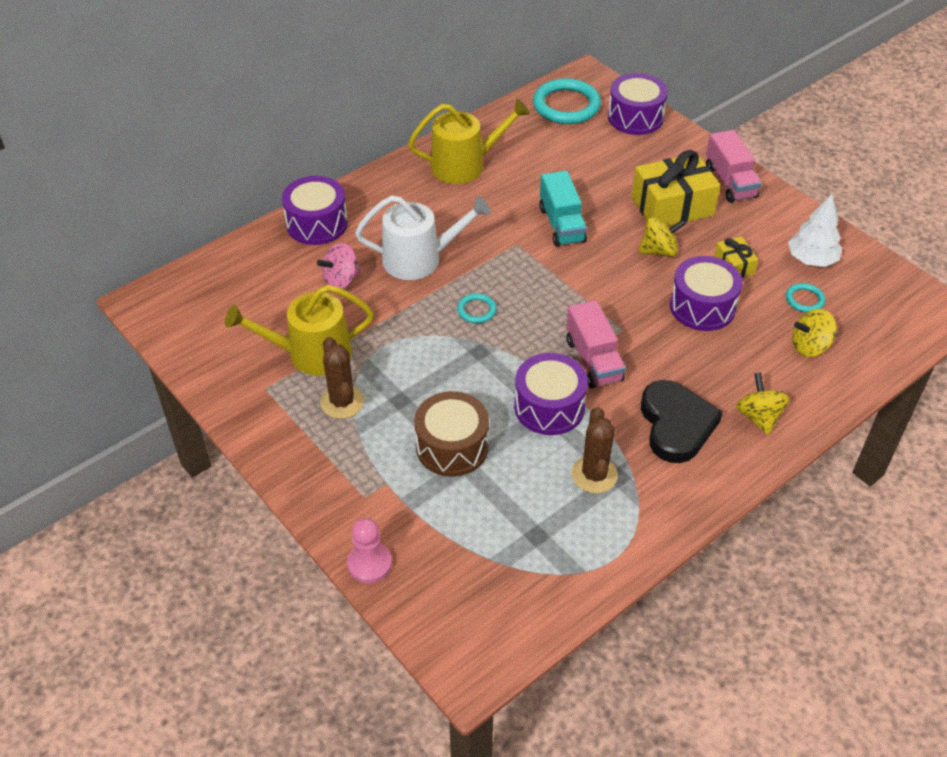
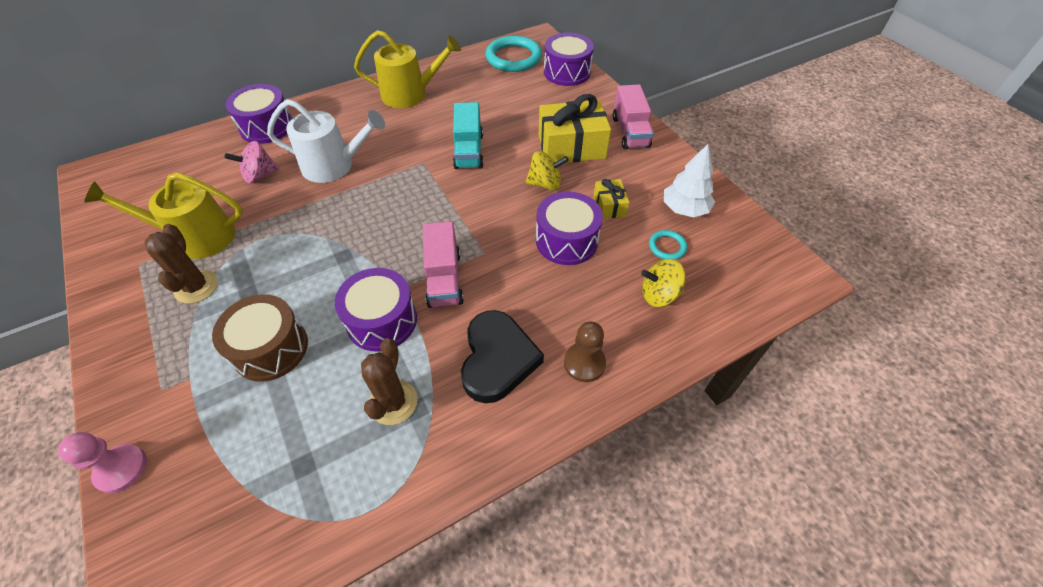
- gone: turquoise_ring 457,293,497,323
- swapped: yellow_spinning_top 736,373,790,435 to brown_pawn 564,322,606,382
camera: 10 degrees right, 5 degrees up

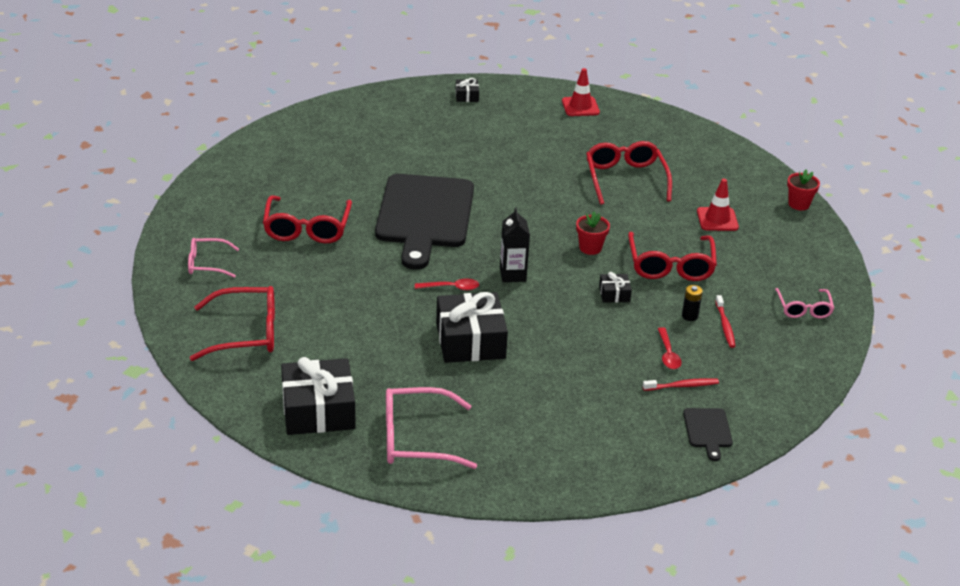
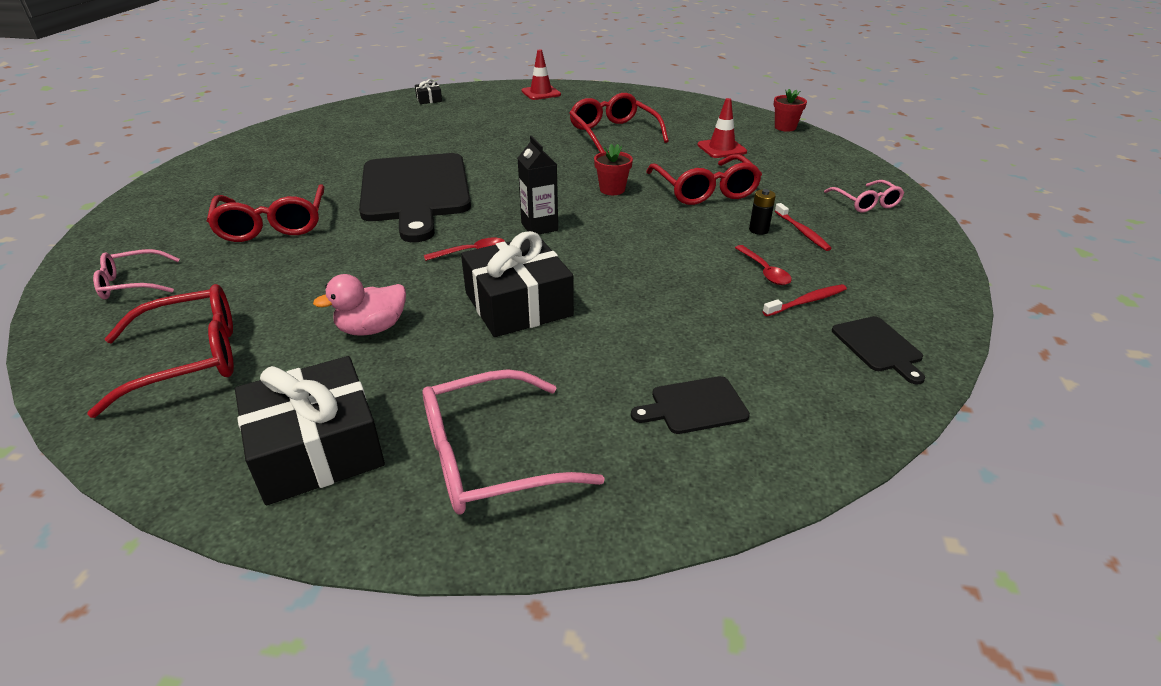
- gone: black_gift 599,272,632,303
- new: pink_duck 313,274,406,336
- new: black_cutting_board 631,376,750,434
camera: 15 degrees left, 0 degrees up

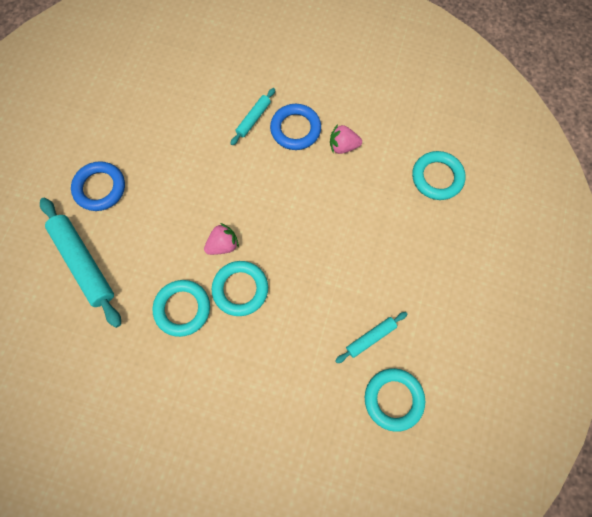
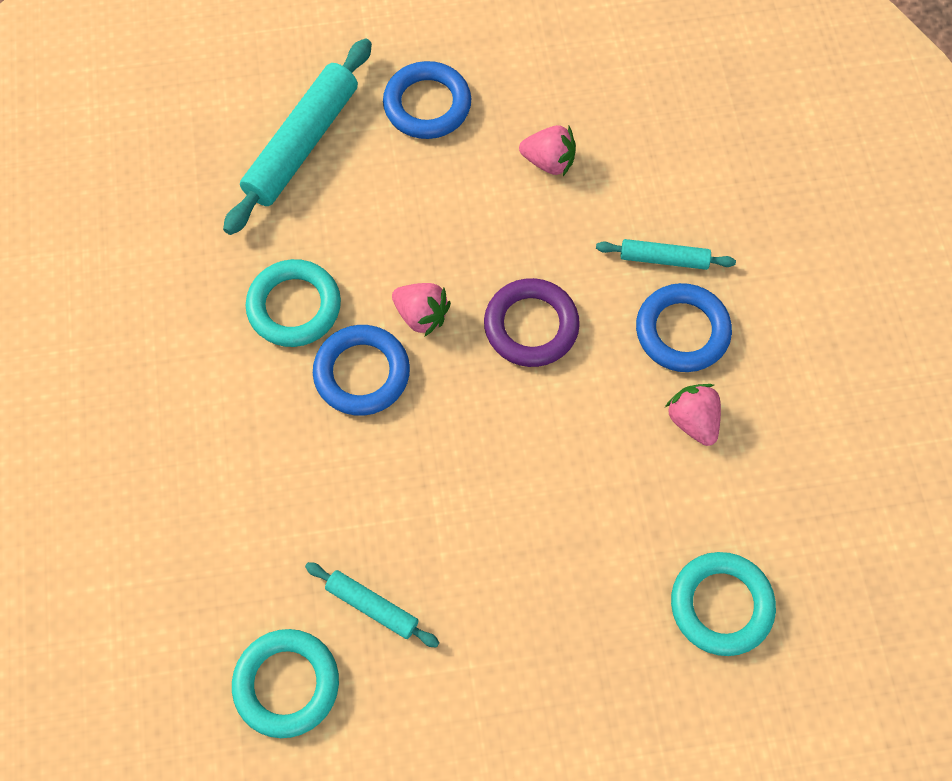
- repainted: turquoise_ring 212,261,268,316 to blue_ring 313,325,410,416
- new: pink_strawberry 519,125,576,176
- new: purple_ring 484,278,580,367
camera: 65 degrees right, 5 degrees down

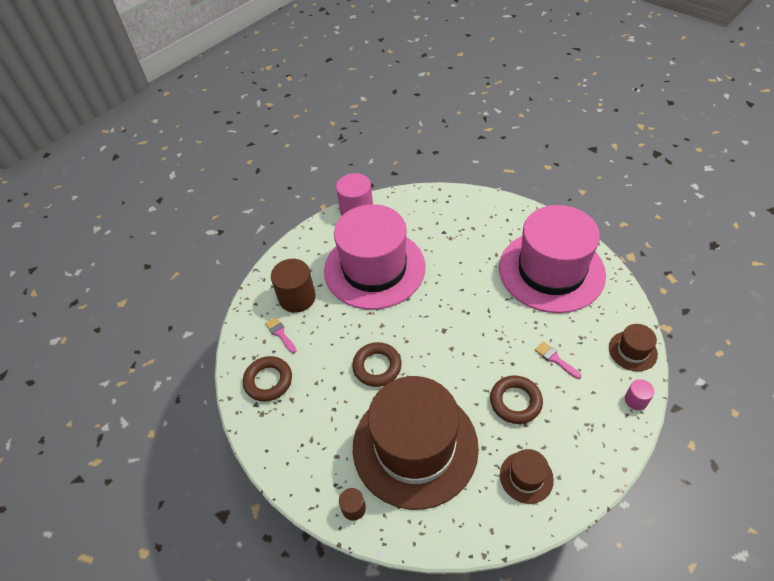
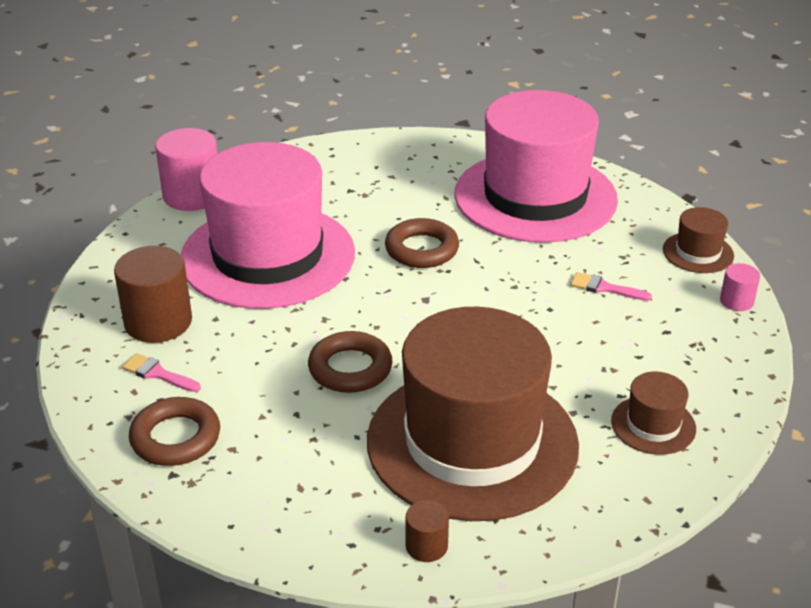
- shifted: brown_ring 490,375,543,424 to 385,218,459,268
camera: 30 degrees left, 15 degrees down

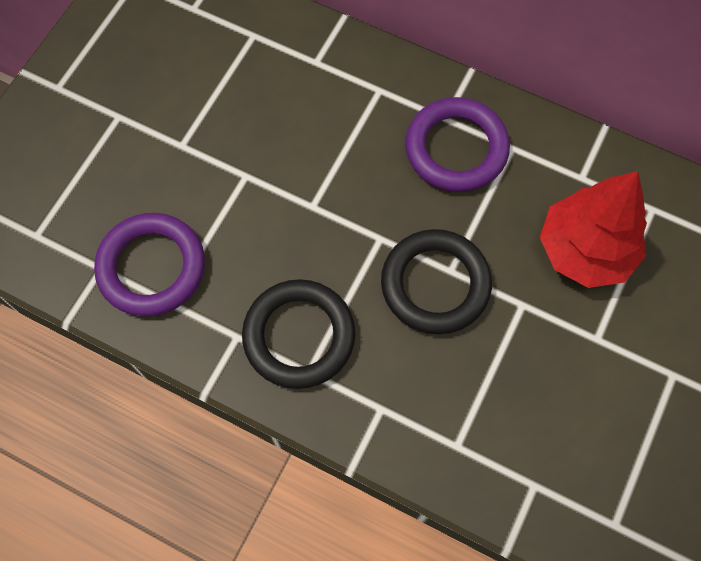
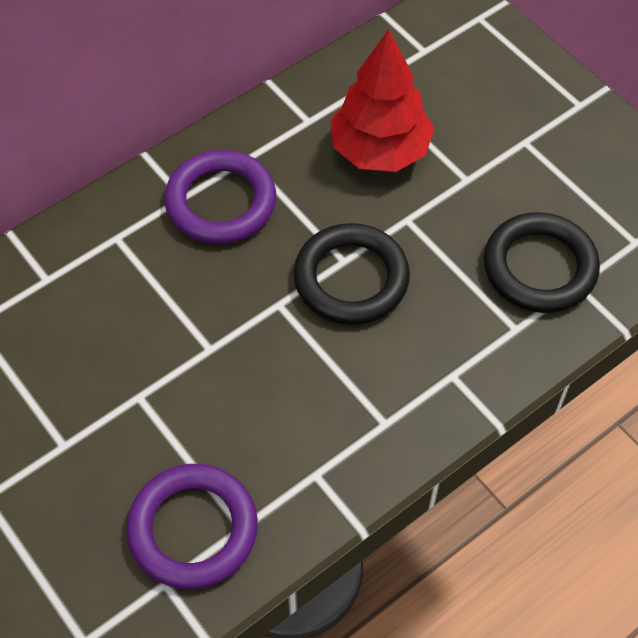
- shifted: black_ring 242,279,356,389 to 484,212,600,313
camera: 65 degrees left, 10 degrees down

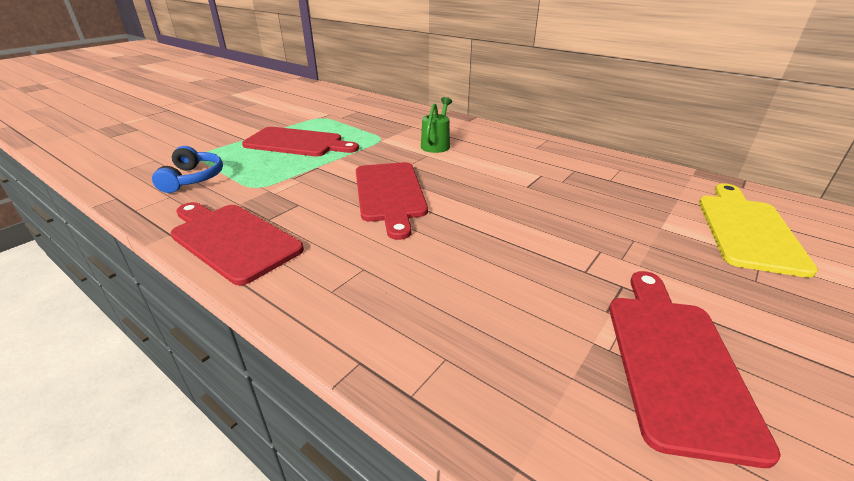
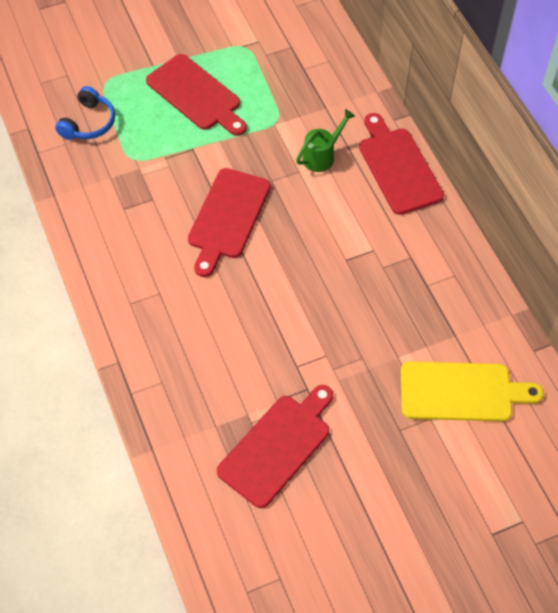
- rotated: yellow_cutting_board 699,183,818,278 = 401,362,544,421 45 degrees clockwise
- shifted: red_cutting_board 171,202,304,285 to 359,113,444,215
camera: 30 degrees right, 25 degrees up

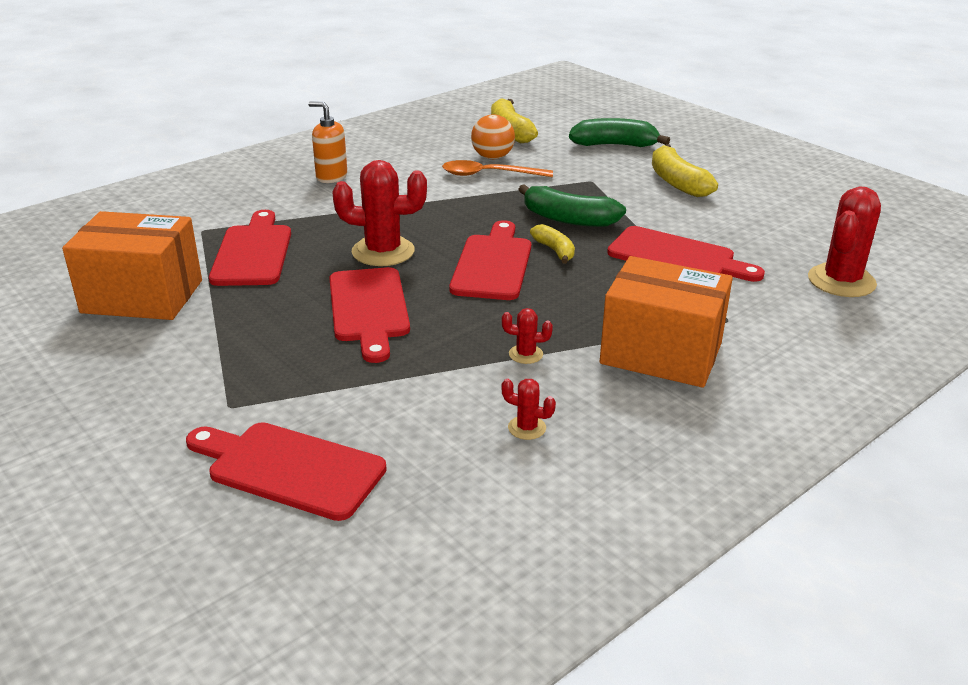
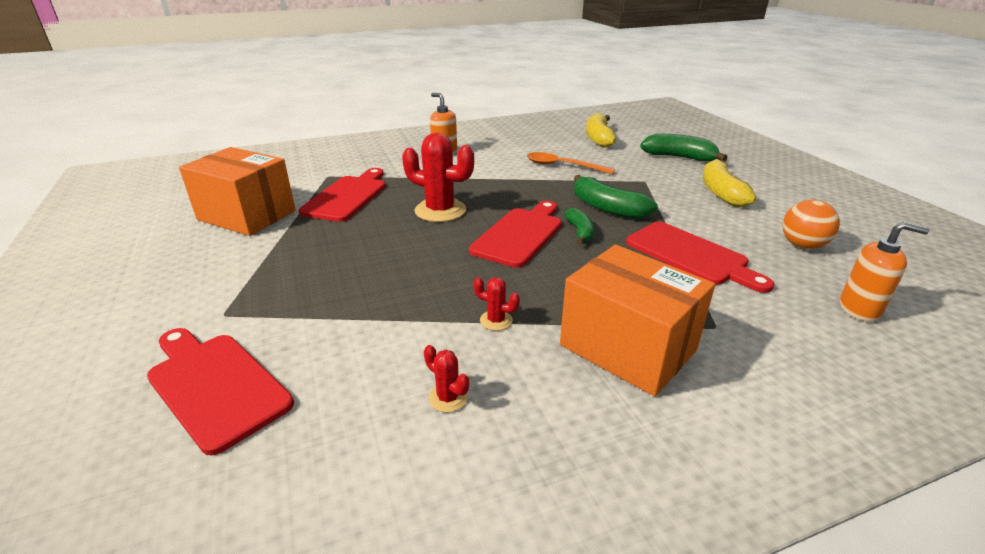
- shifted: orange_ball 471,114,515,159 to 782,200,840,249
- swapped: red_cactus 808,186,881,297 to orange_soap_dispenser 840,222,930,322
- repainted: yellow_banana 530,224,575,264 to green_banana 564,208,594,244
- gone: red_cutting_board 329,267,410,363
camera: 20 degrees right, 0 degrees up

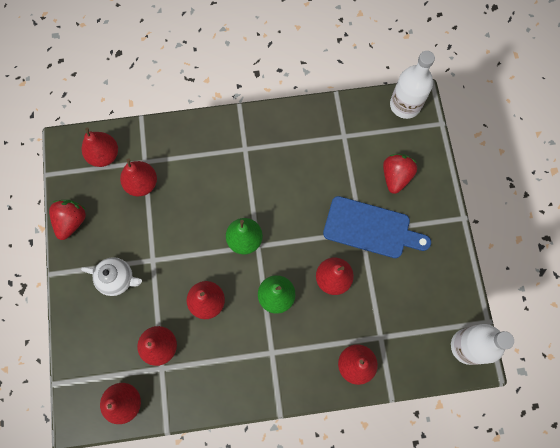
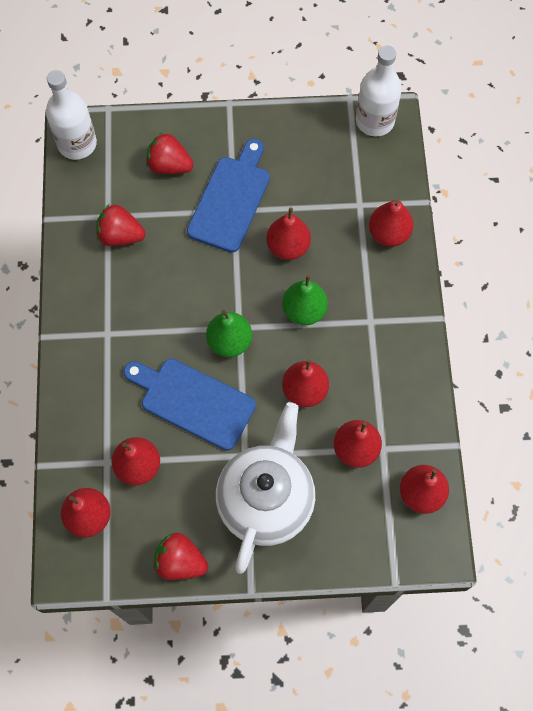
- scaled: white_teapot 81,257,142,296 = 216,402,315,574 x1.95
- new: red_strawberry 96,204,145,246
- new: blue_cutting_board 124,359,256,451
camera: 85 degrees left, 5 degrees down

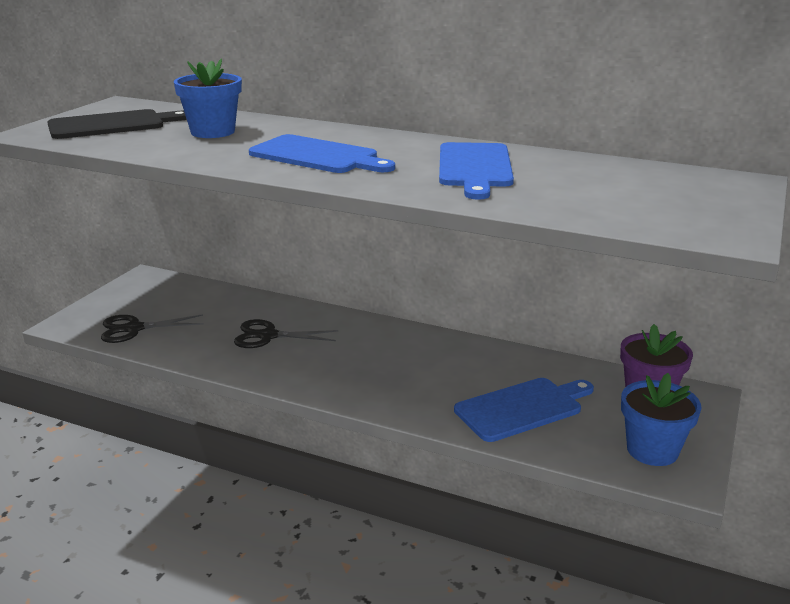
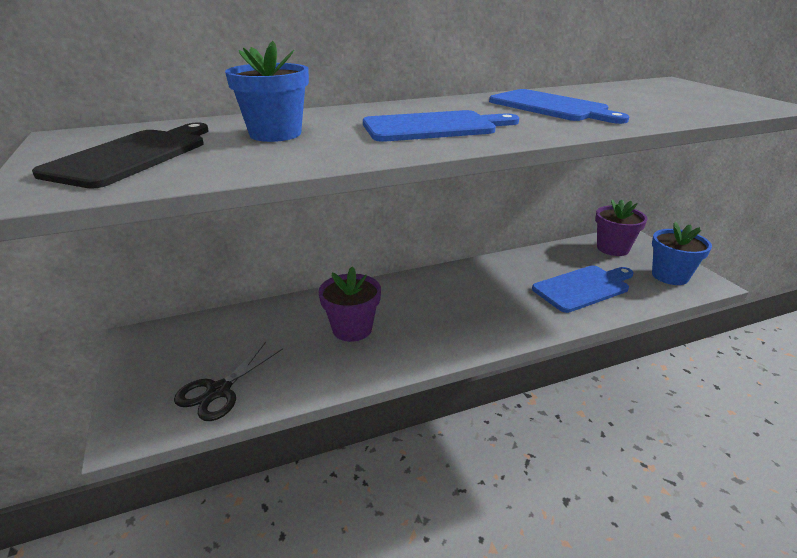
- swapped: black_scissors 234,319,338,348 to purple_flower_pot 318,266,381,342
- rotated: blue_cutting_board 454,378,594,442 = 532,265,634,313 45 degrees clockwise
camera: 45 degrees left, 5 degrees up

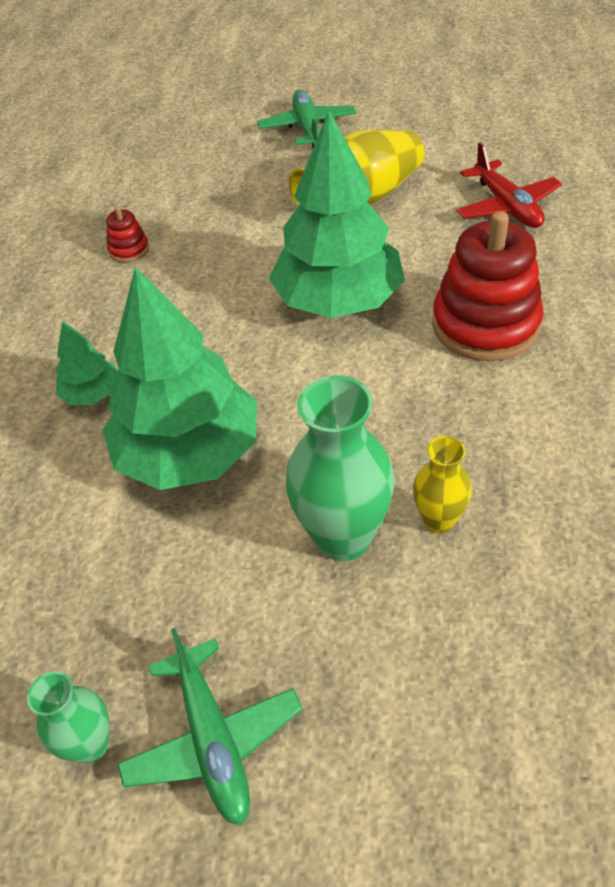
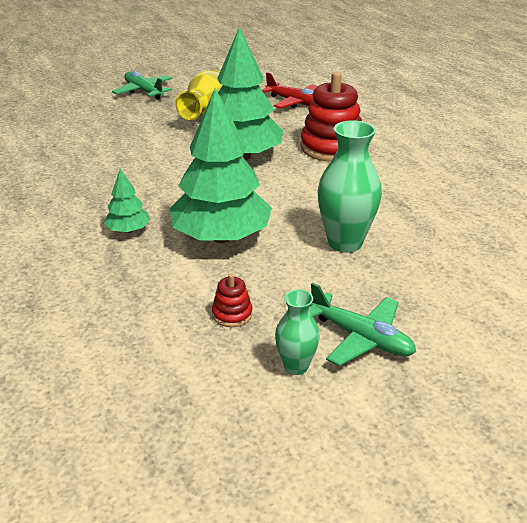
- shifted: red_stacking_toy 106,206,149,263 to 212,274,253,327
- gone: yellow_vase 413,436,472,534
camera: 35 degrees left, 15 degrees down

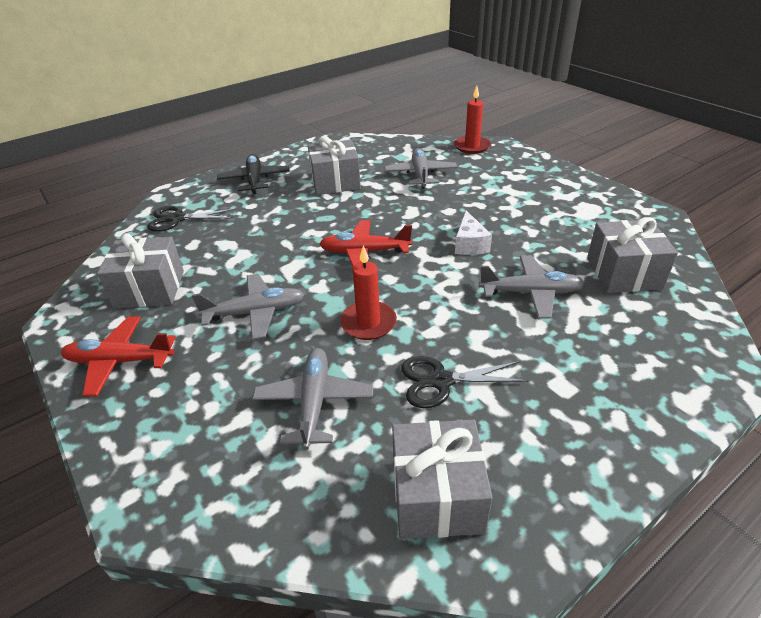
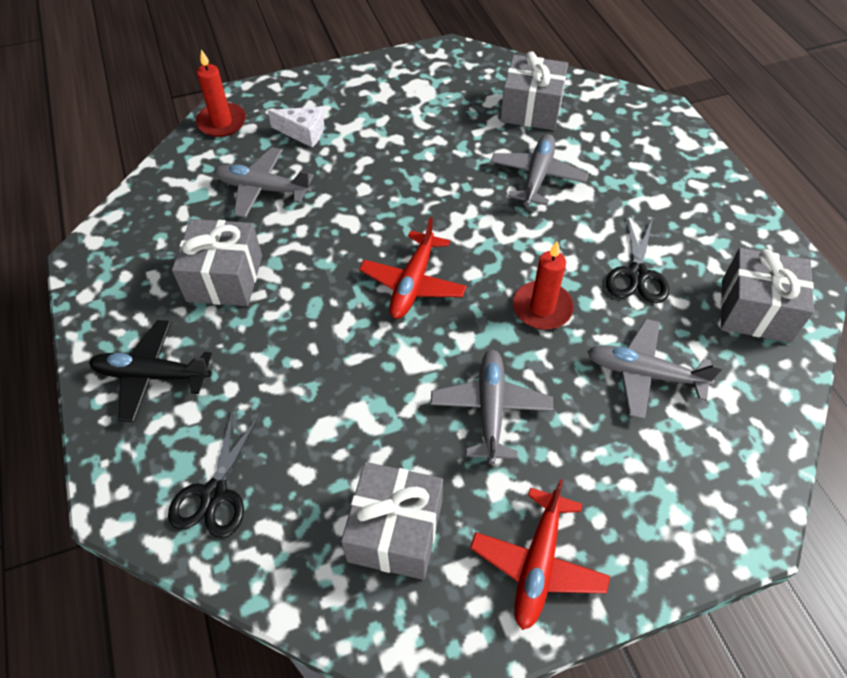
- shifted: white_cheese 455,211,492,255 to 268,106,324,148
camera: 75 degrees left, 15 degrees up

